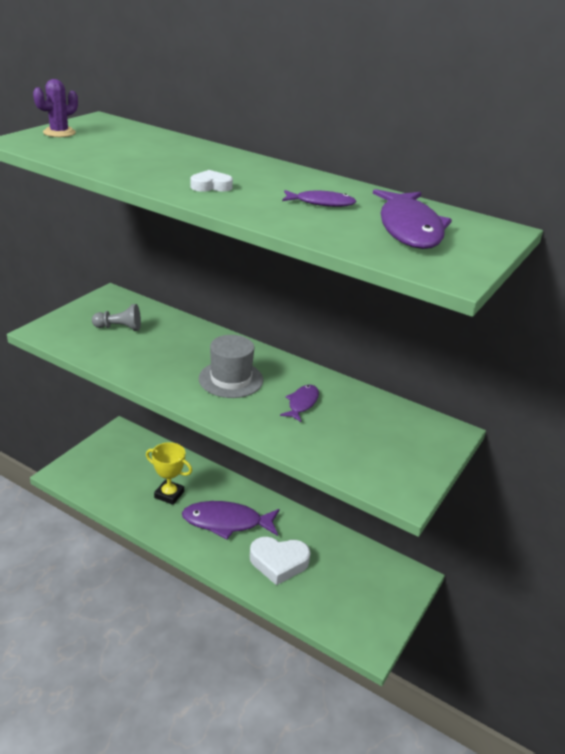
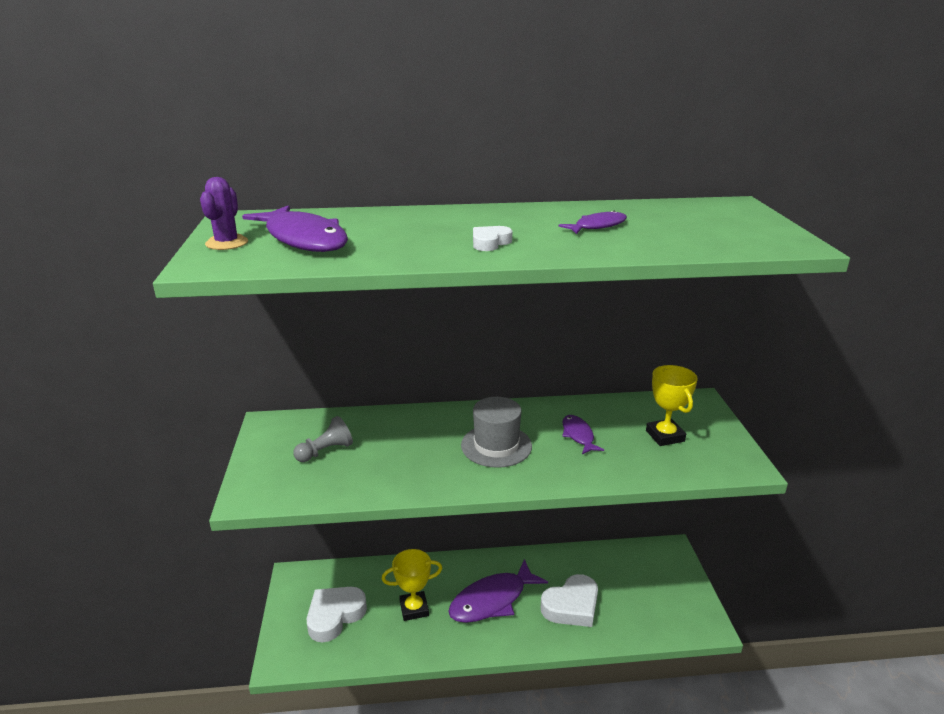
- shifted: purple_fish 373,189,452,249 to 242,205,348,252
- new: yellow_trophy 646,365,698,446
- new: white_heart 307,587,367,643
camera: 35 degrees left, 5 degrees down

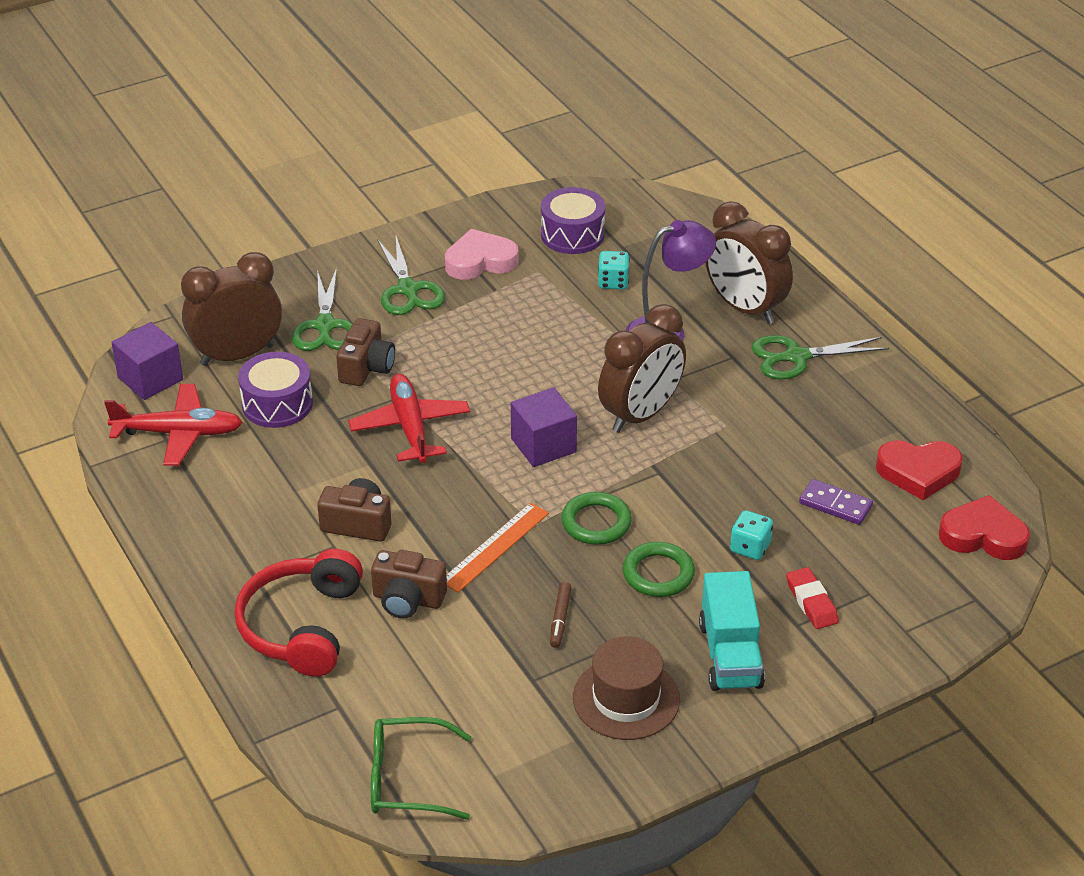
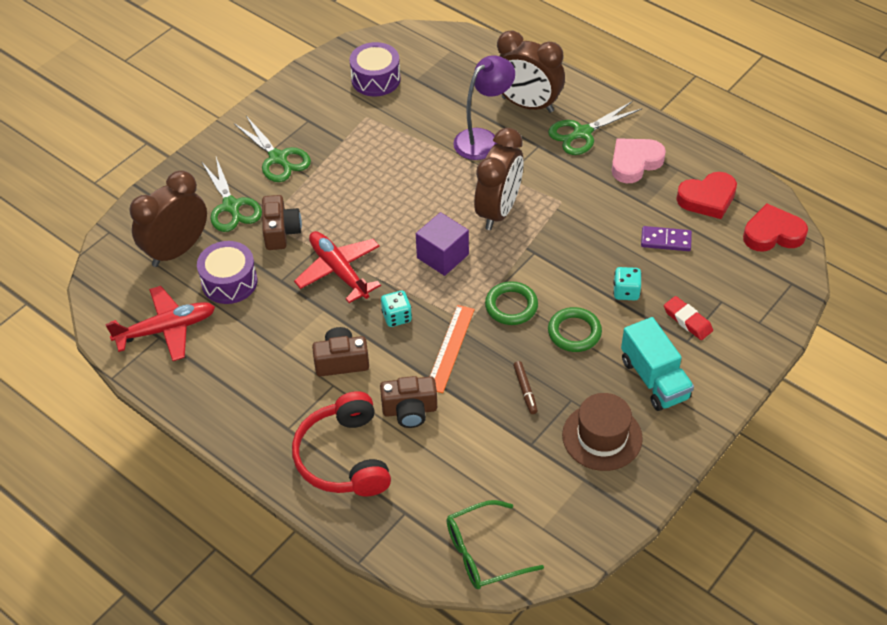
- shifted: pink_heart 445,229,519,280 to 612,138,666,183
- shifted: turquoise_dice 598,251,630,289 to 381,291,412,327
- gone: purple_cube 111,322,183,400
camera: 20 degrees left, 10 degrees up

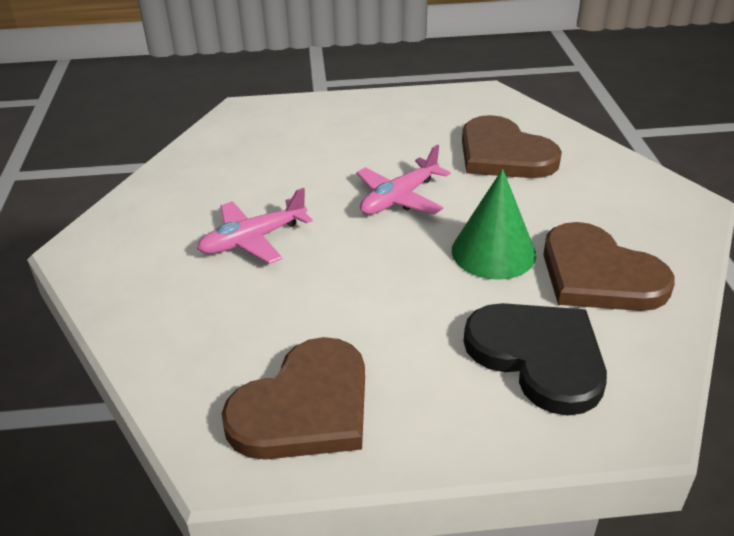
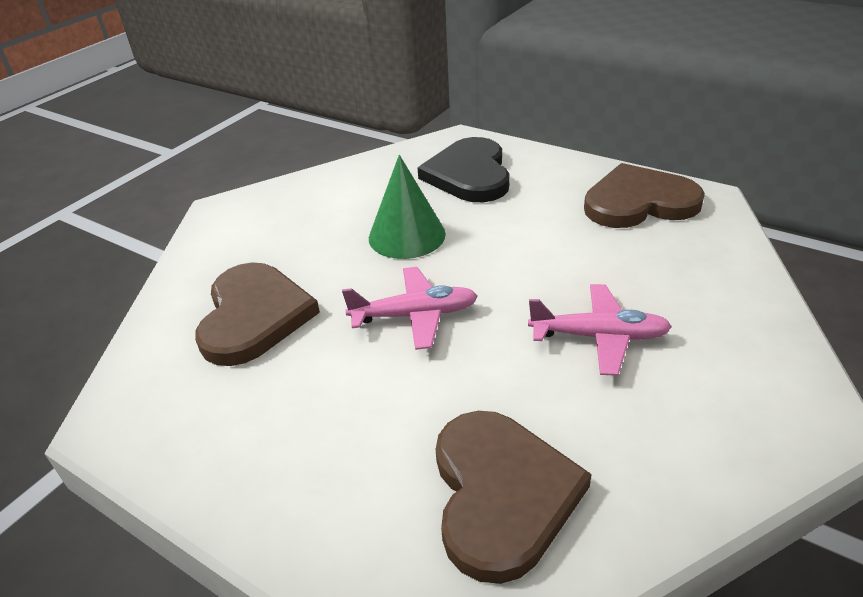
- shifted: brown_heart 543,222,675,311 to 436,411,592,584
camera: 140 degrees left, 0 degrees up

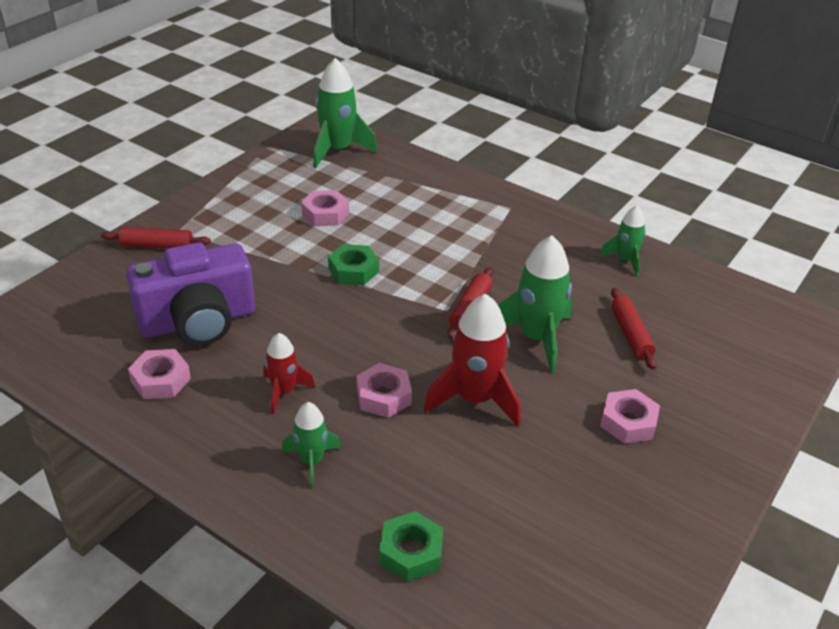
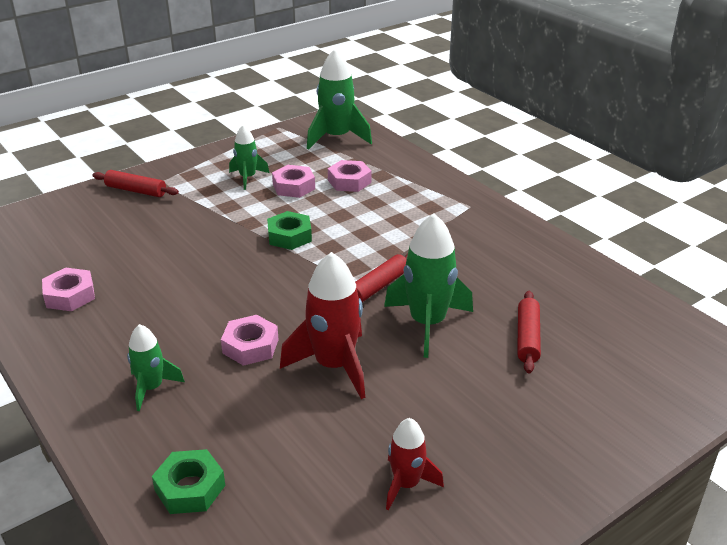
- shifted: green_rocket 599,205,646,276 to 229,125,270,190
- gone: purple_camera 126,243,255,346
- shifted: red_rocket 263,333,315,414 to 386,418,444,510
- shifted: pink_nut 600,389,660,444 to 328,160,371,192
camera: 20 degrees right, 5 degrees down

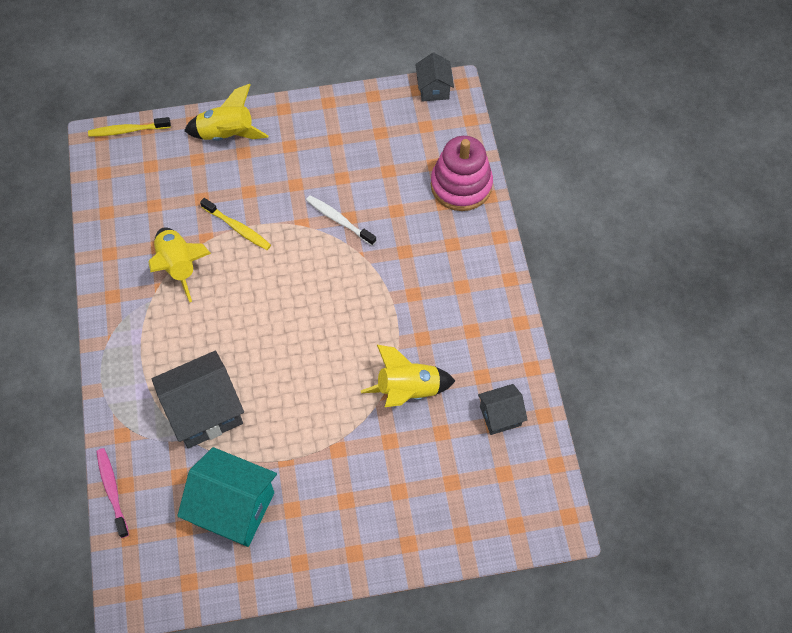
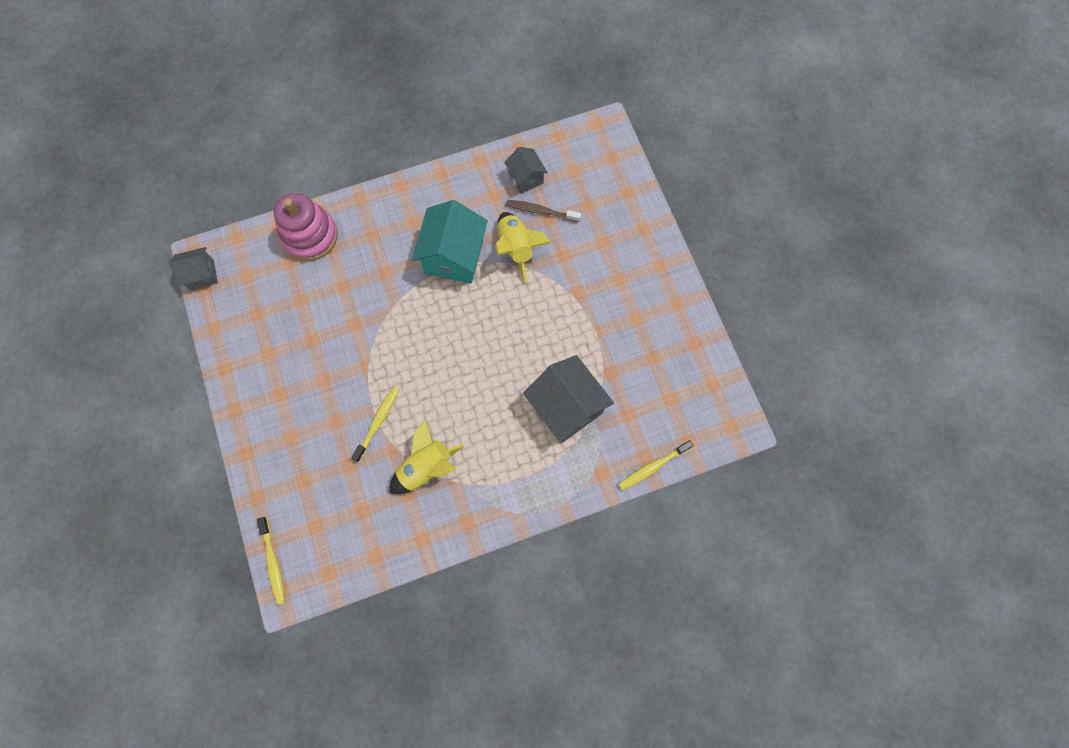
- gone: yellow_rocket 184,84,268,141
- gone: white_toothbrush 306,195,376,246
- shifted: turquoise_house 177,447,277,547 to 412,200,488,283
- repainted: pink_toothbrush 96,448,129,538 to yellow_toothbrush 619,440,693,491
- new: brown_toothbrush 506,200,581,222
camera: 100 degrees left, 10 degrees up

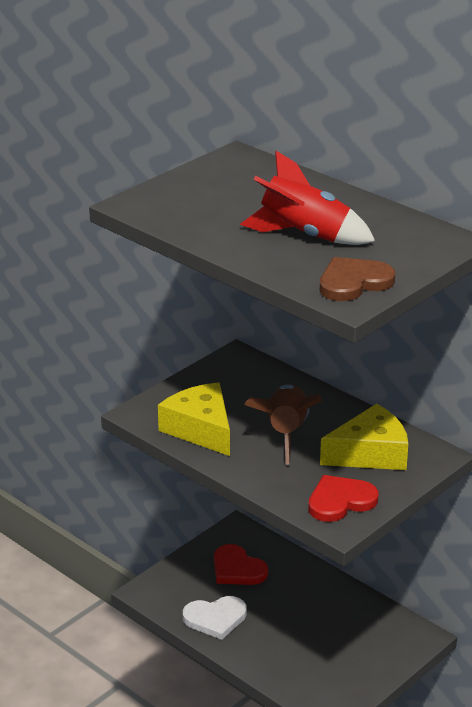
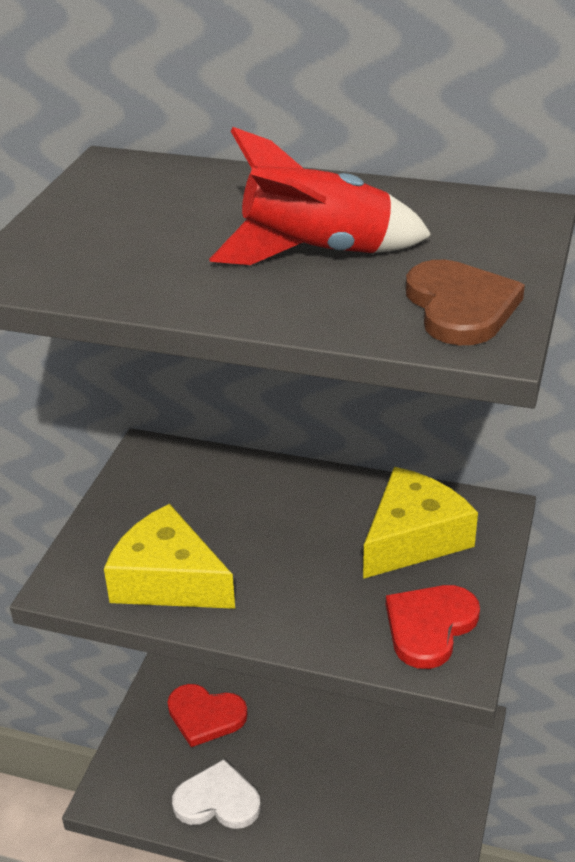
- rotated: brown_heart 320,257,395,301 = 406,260,525,345 135 degrees clockwise
- gone: brown_rocket 244,384,322,465
- rotated: white_heart 183,596,247,640 = 172,759,261,829 135 degrees counterclockwise
camera: 25 degrees left, 5 degrees up

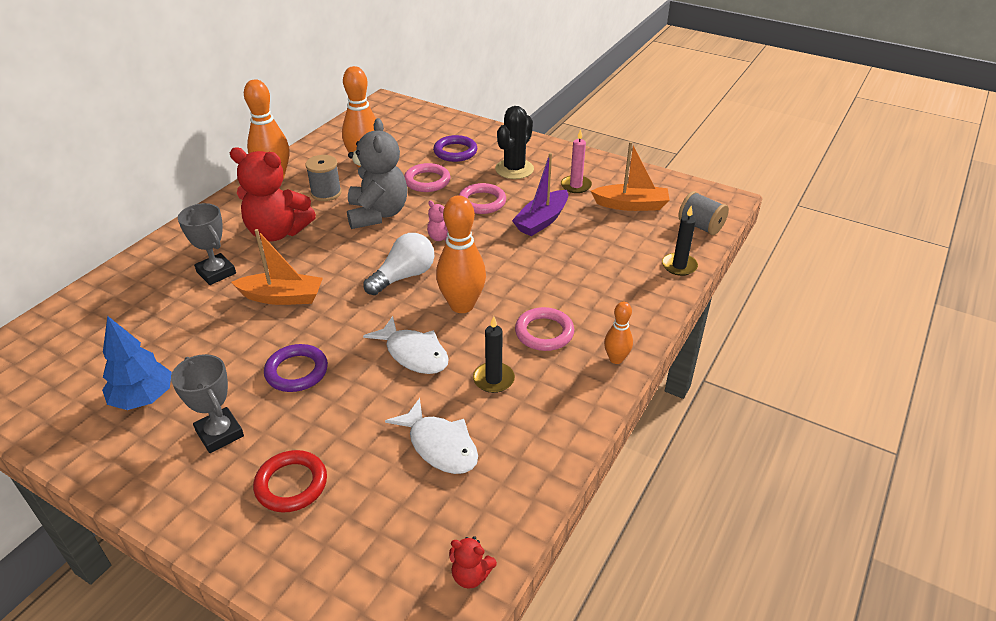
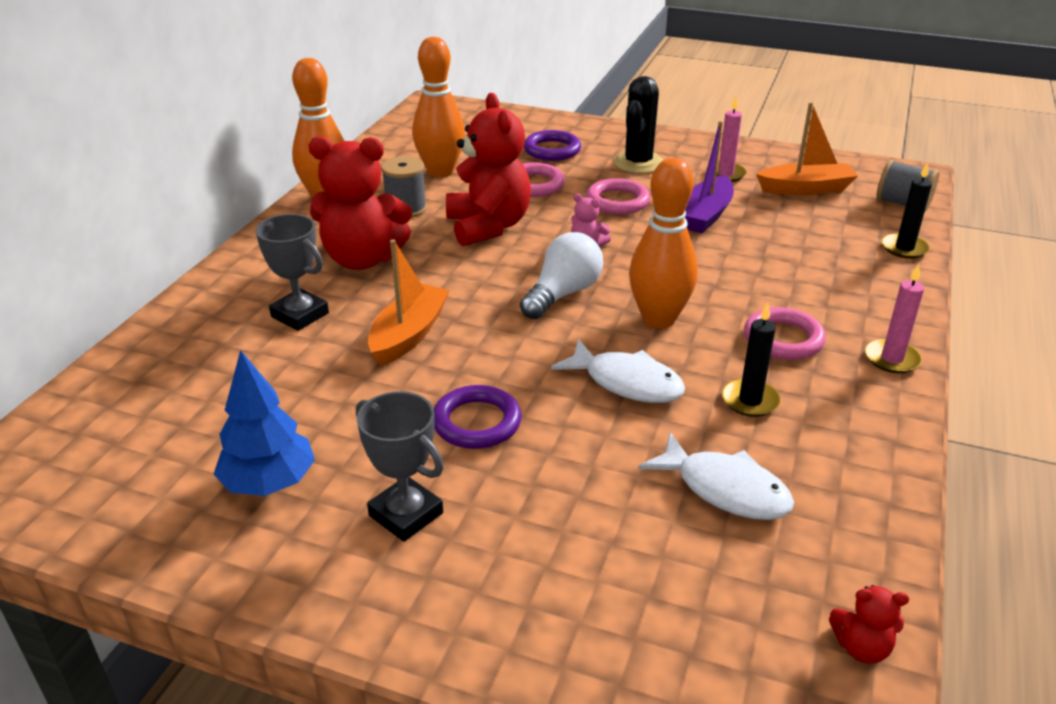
- repainted: grey_teddy_bear 347,118,407,229 to red_teddy_bear 446,93,531,246
- rotated: orange_boat 231,229,323,305 = 368,239,450,366 60 degrees counterclockwise
- swapped: orange_bowling_pin 604,302,633,364 to pink_candle 865,264,924,373
- gone: red_ring 253,450,327,512
camera: 10 degrees left, 5 degrees down

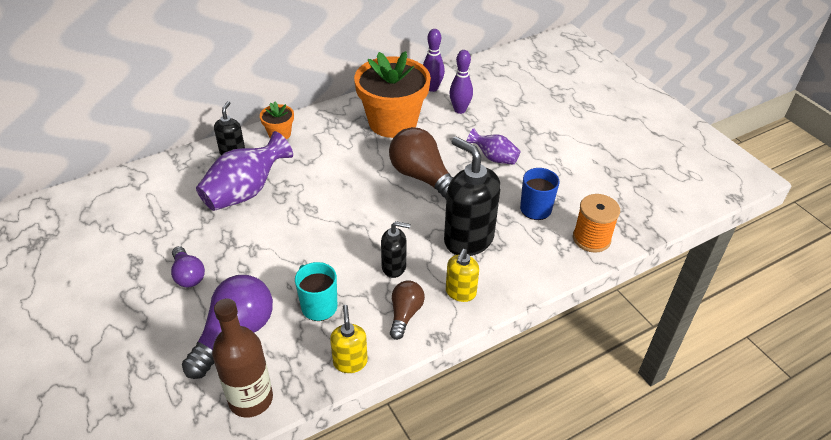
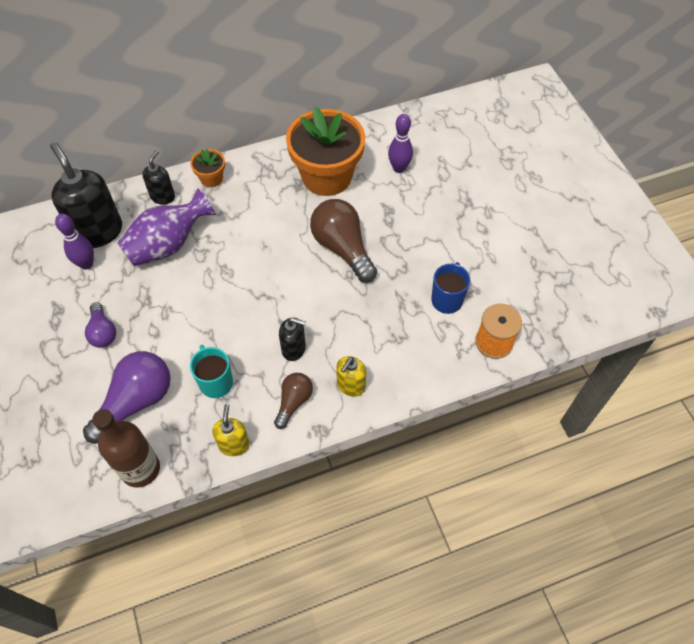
- shifted: purple_bowling_pin 423,29,445,92 to 55,214,94,270
- gone: purple_vase 466,128,520,165
- shifted: black_soap_dispenser 444,137,501,256 to 50,142,122,248
camera: 10 degrees right, 15 degrees up

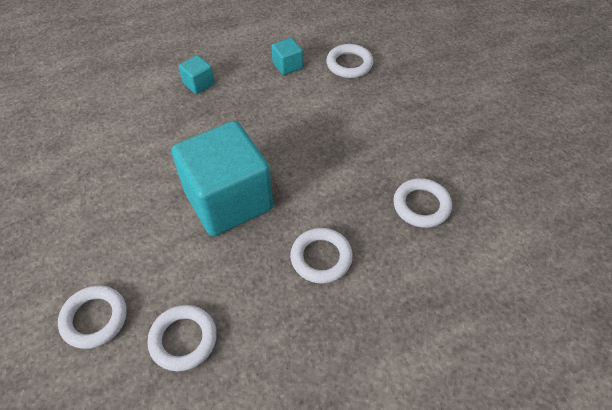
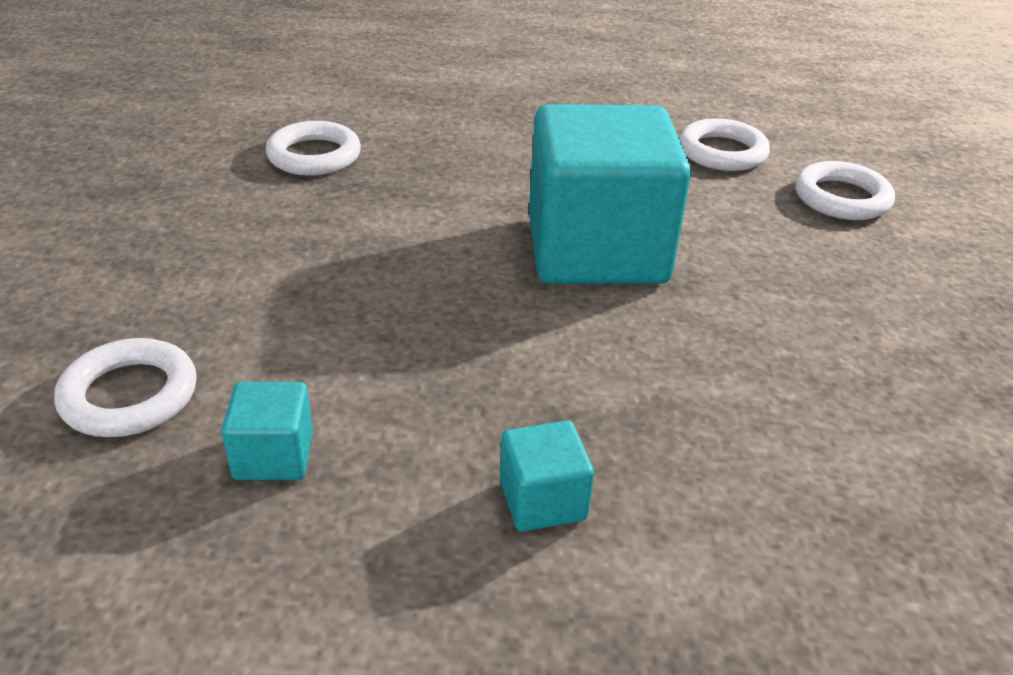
- gone: white_ring 290,228,353,284
camera: 155 degrees left, 15 degrees down

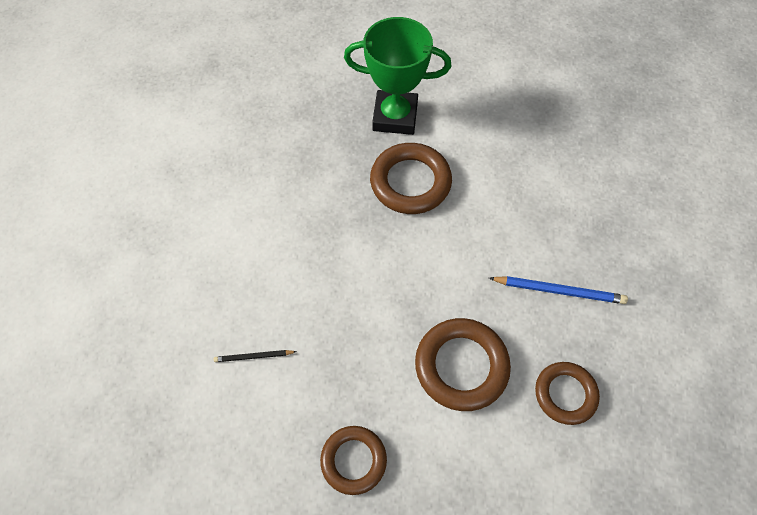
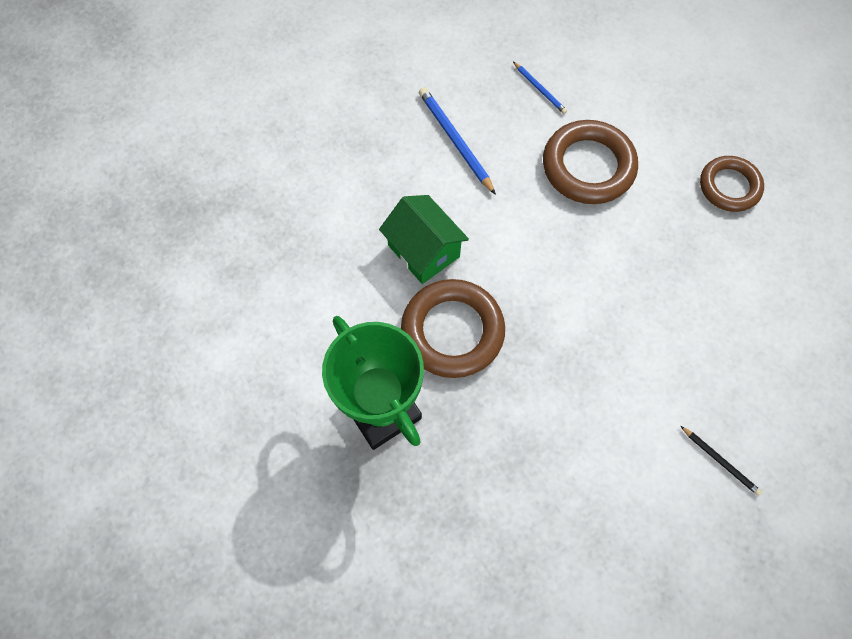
- shifted: black_pencil 214,350,297,362 to 681,426,762,496
- swapped: brown_ring 535,362,600,425 to blue_pencil 513,62,567,114
- new: green_house 379,195,469,284
camera: 130 degrees left, 5 degrees up

